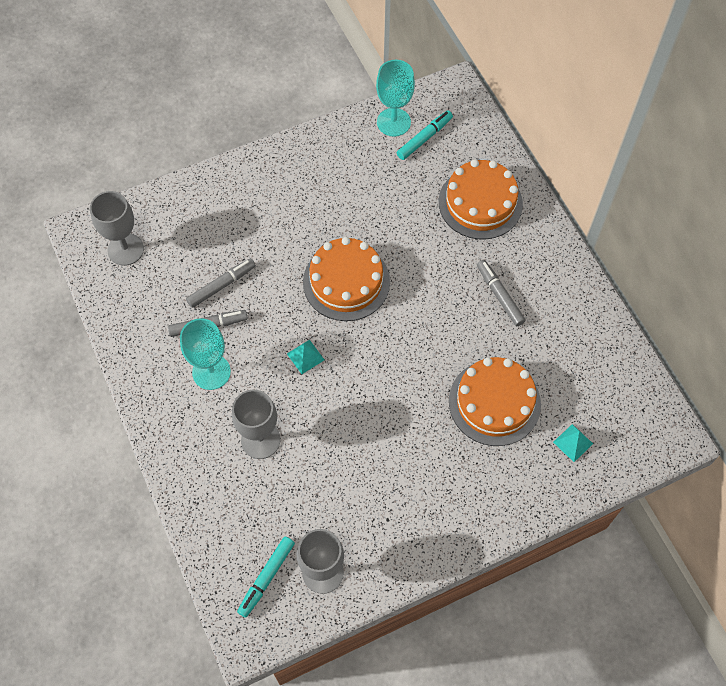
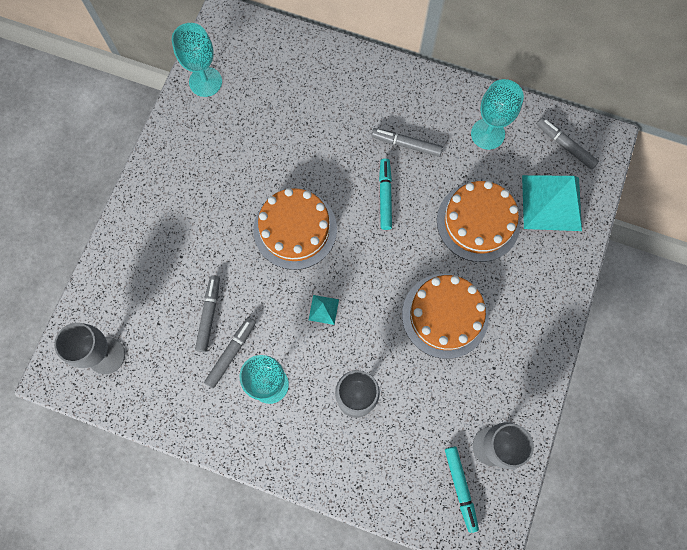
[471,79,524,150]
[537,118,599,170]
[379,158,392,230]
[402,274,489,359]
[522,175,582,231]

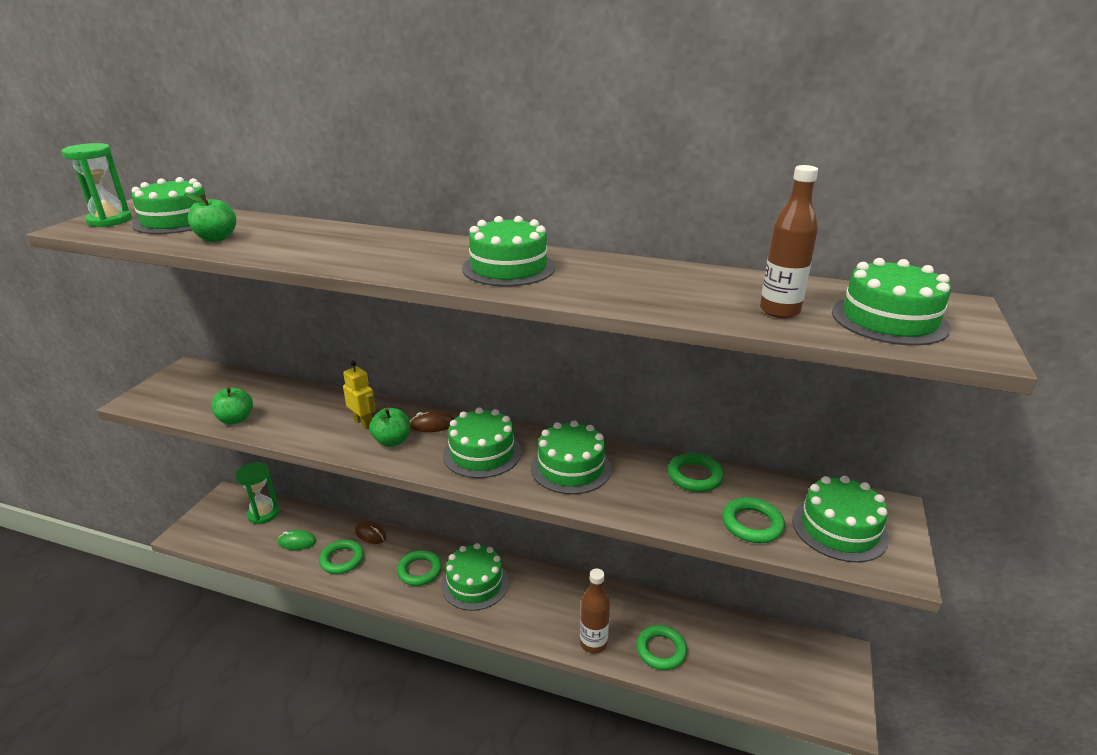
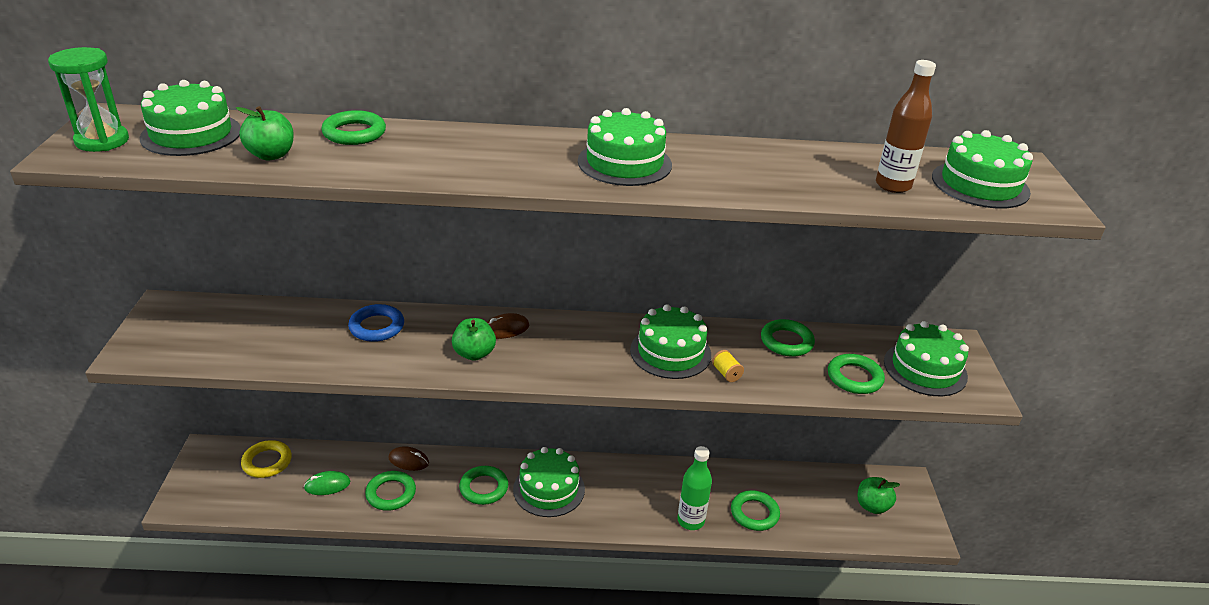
[343,361,376,429] (first image)
[443,407,521,478] (first image)
[321,110,386,145]
[348,304,404,342]
[712,350,744,382]
[857,477,900,514]
[241,440,292,478]
[678,446,712,530]

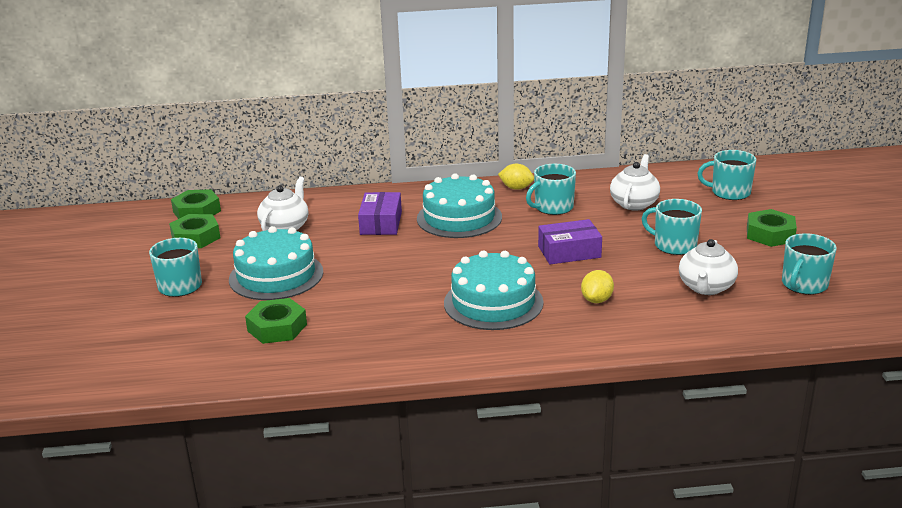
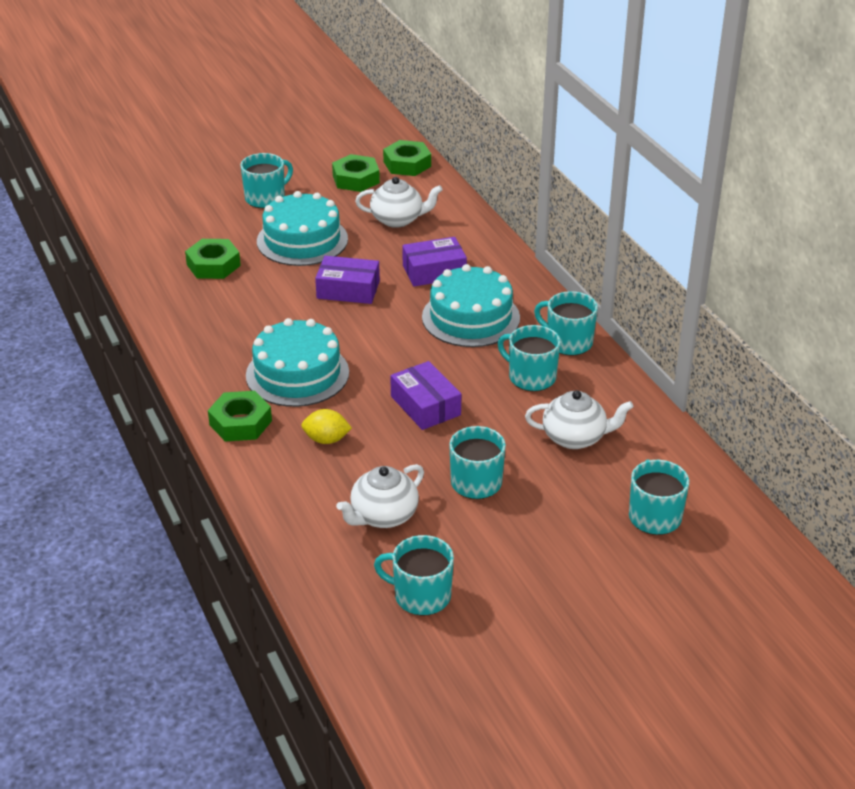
[315,256,380,304]
[208,391,272,442]
[534,291,598,356]
[336,464,424,528]

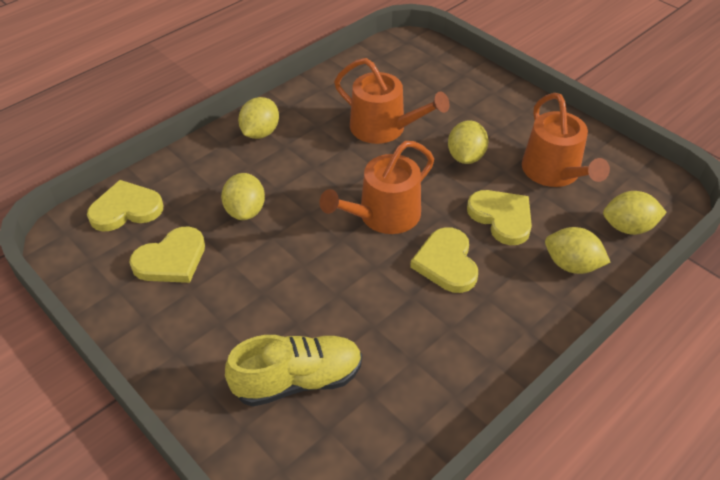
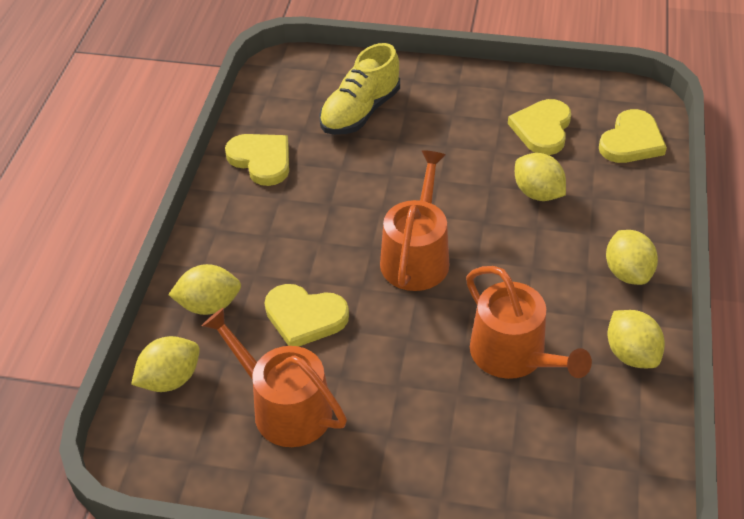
[225,134,289,186]
[607,310,665,368]
[466,266,592,379]

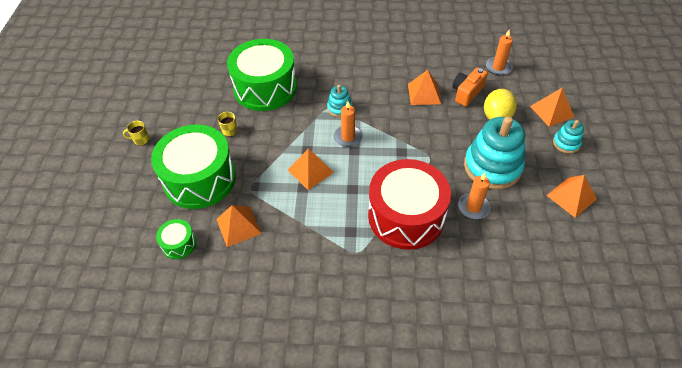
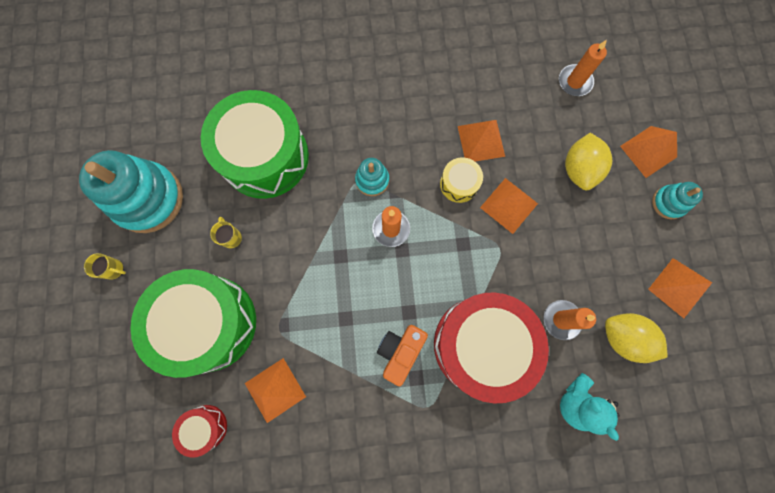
[440,157,483,203]
[560,373,620,441]
[605,313,668,363]
[480,178,538,234]
[377,325,428,387]
[79,150,183,233]
[172,405,227,458]
[84,253,126,280]

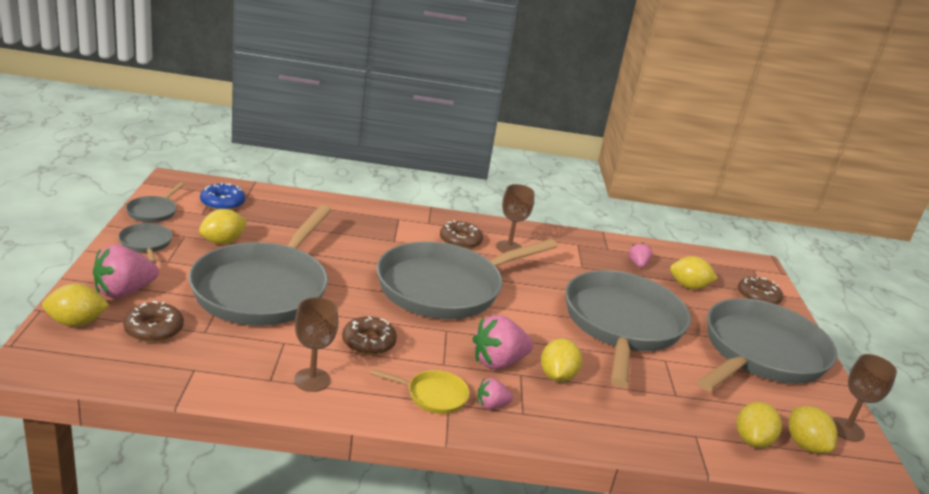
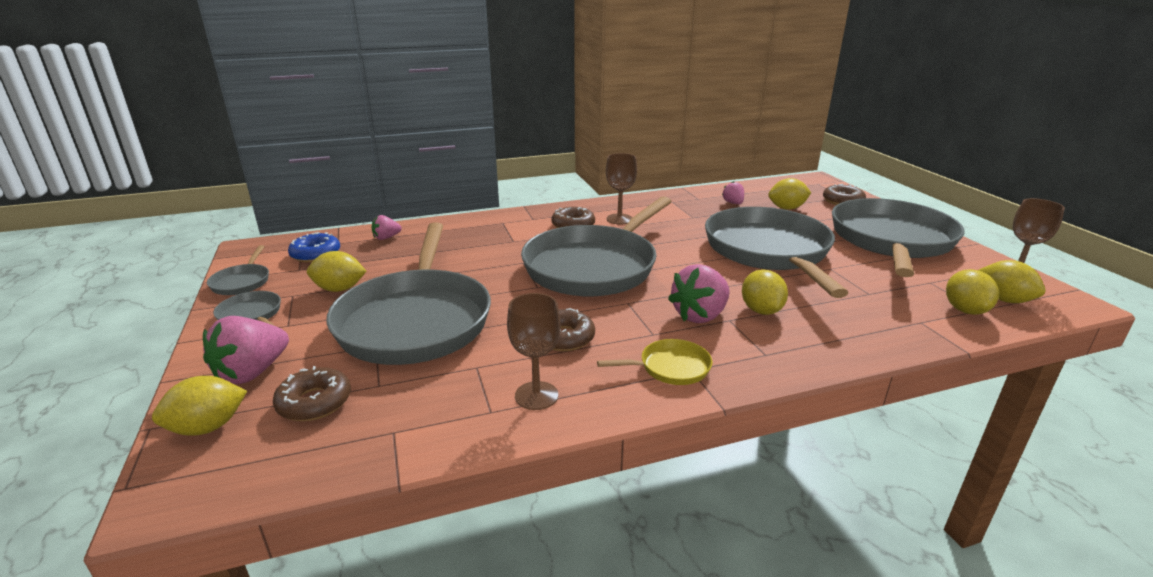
[372,215,402,240]
[307,251,366,292]

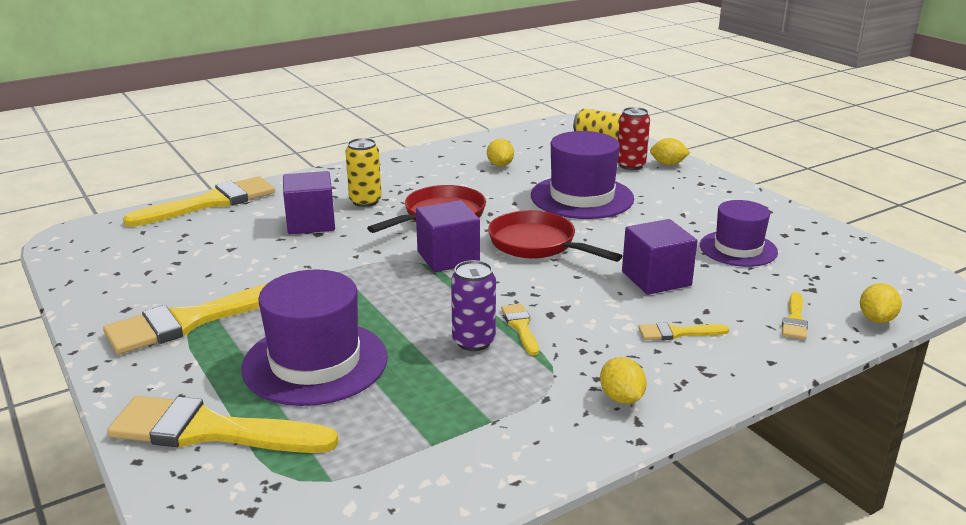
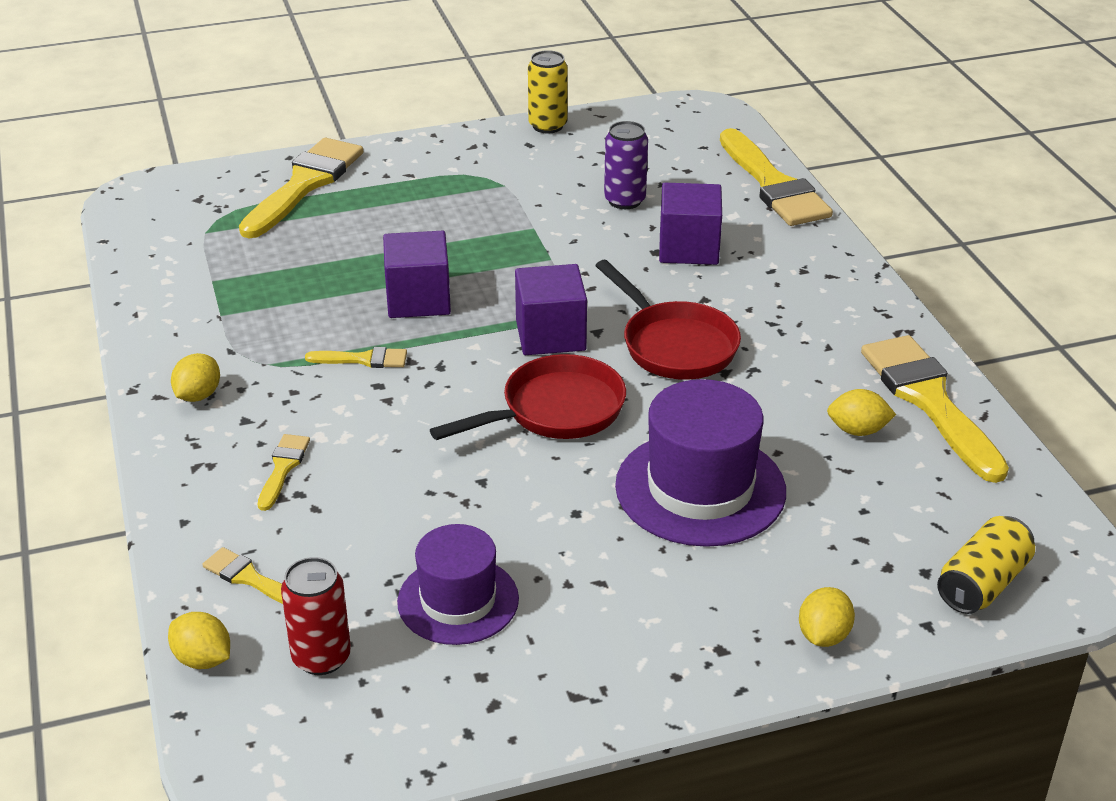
[241,269,388,406] (first image)
[861,335,1009,483]
[528,50,568,133]
[604,121,648,209]
[281,557,351,675]
[383,231,451,318]
[171,353,220,402]

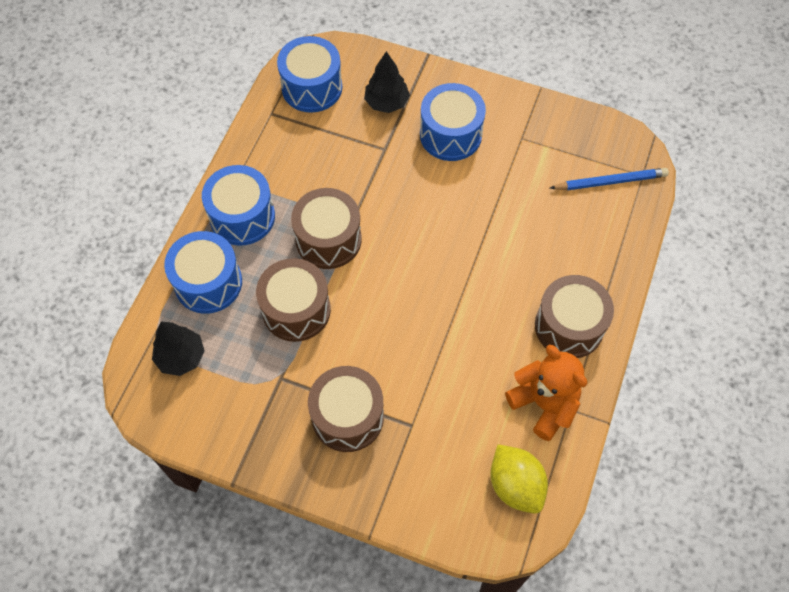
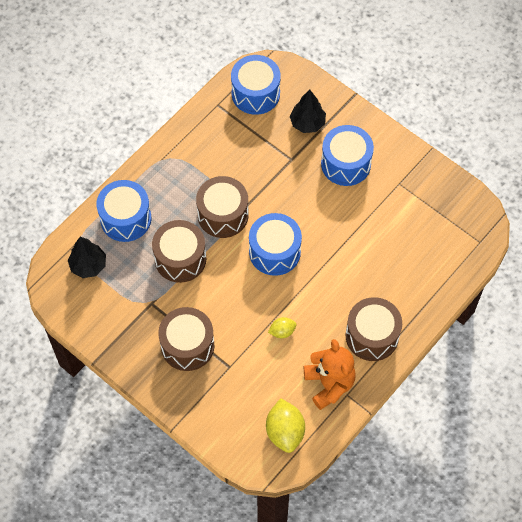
[550,168,669,190] (first image)
[268,317,297,338]
[249,213,302,276]

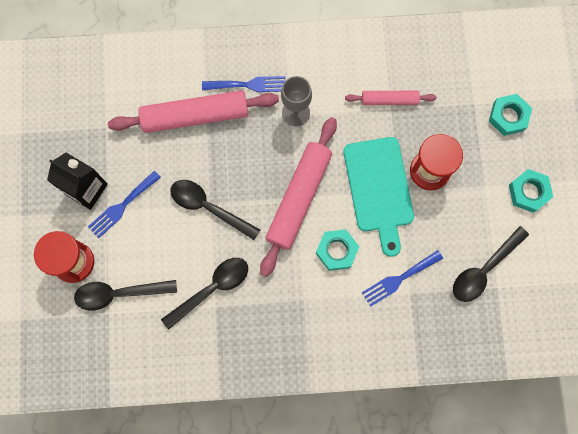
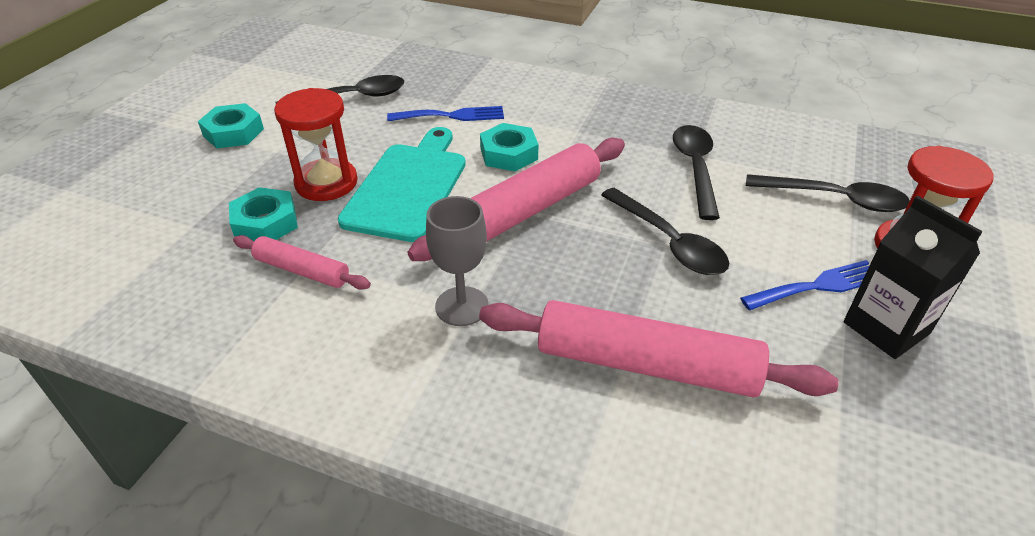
[202,76,286,92] (first image)
[229,187,298,241]
[673,125,720,220]

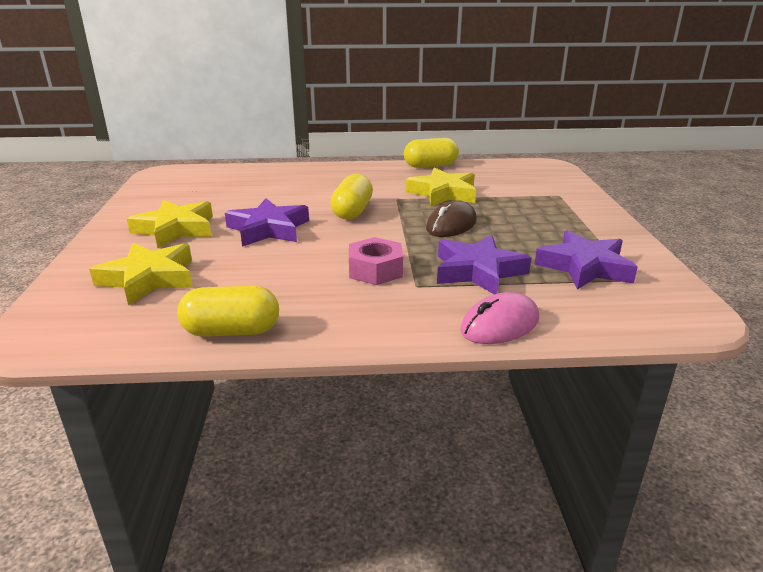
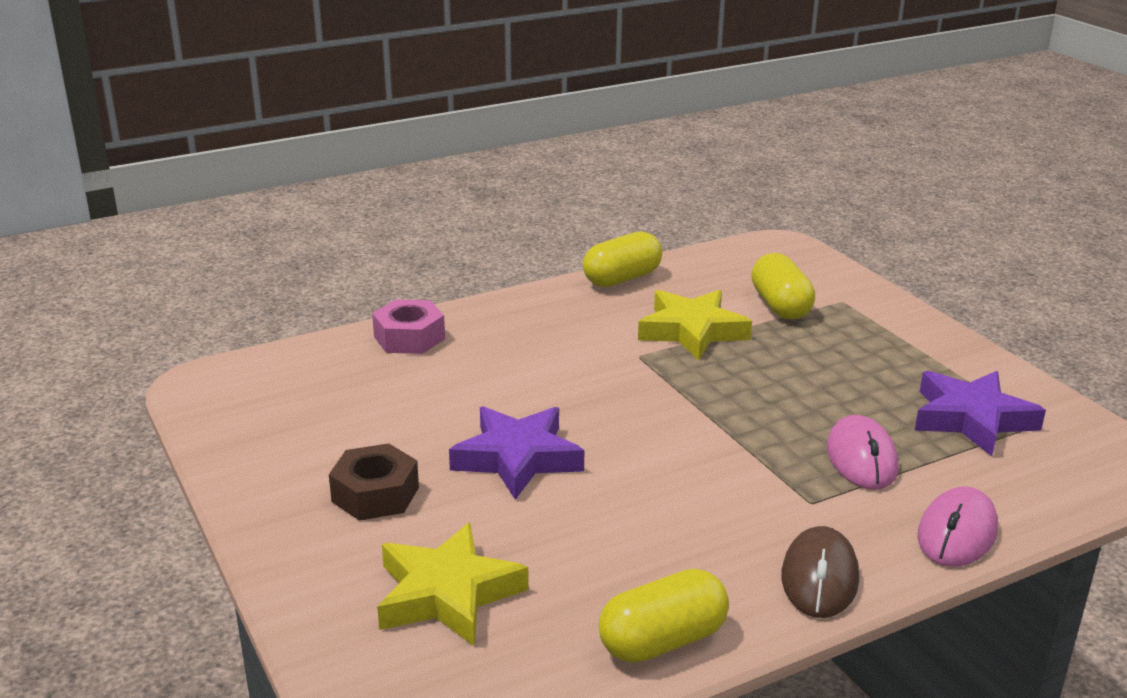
[751,253,815,319]
[372,299,445,354]
[782,526,859,618]
[329,443,419,521]
[827,415,898,490]

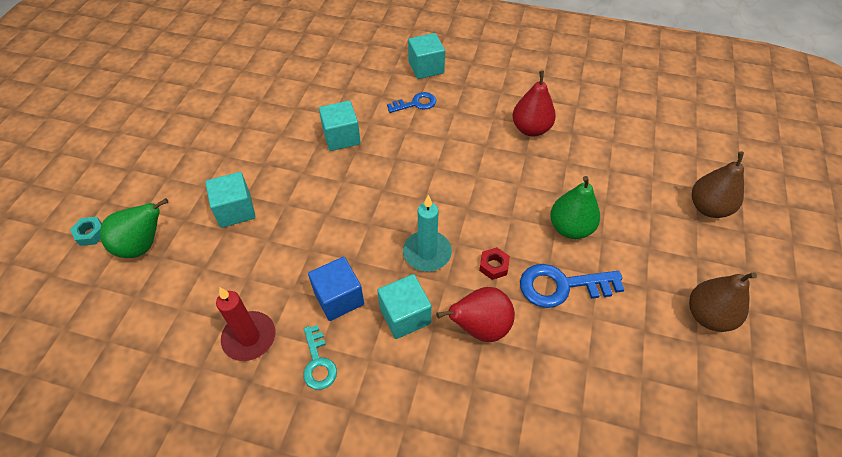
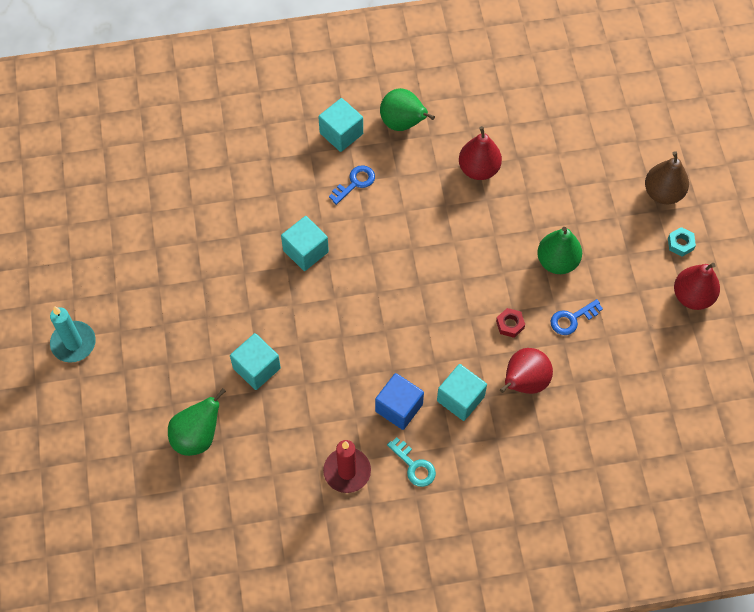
[380,88,435,131]
[668,227,696,257]
[50,306,96,363]
[674,263,720,310]
[550,299,603,335]

